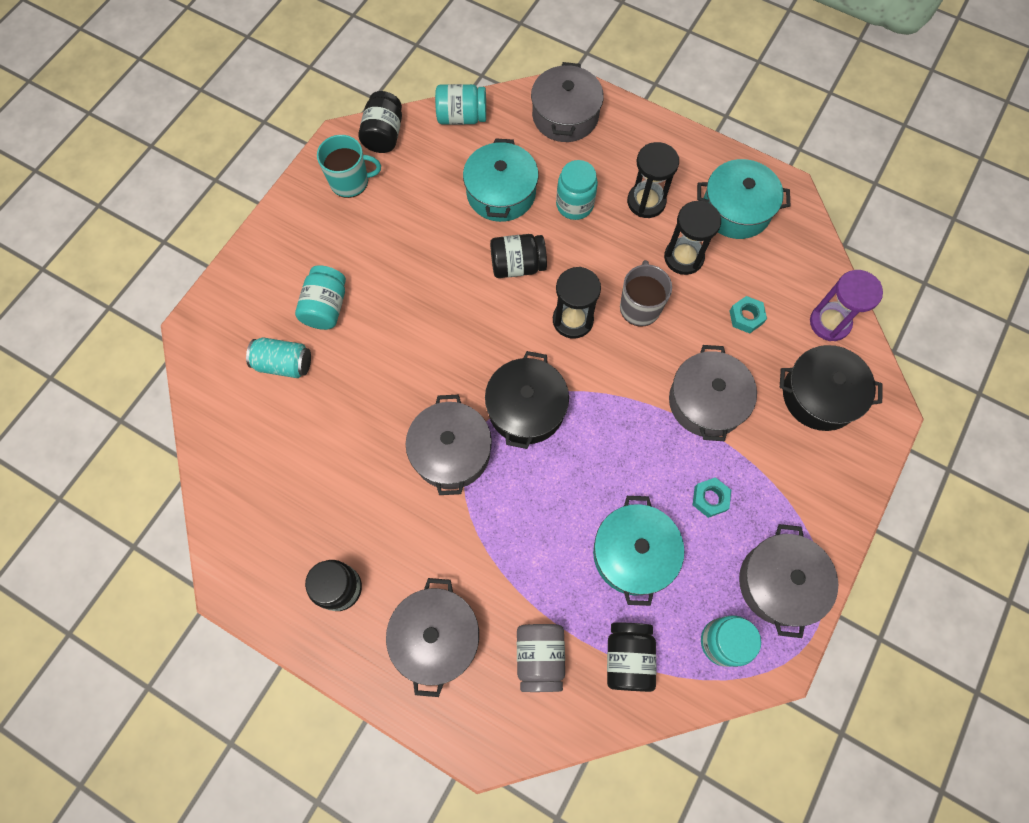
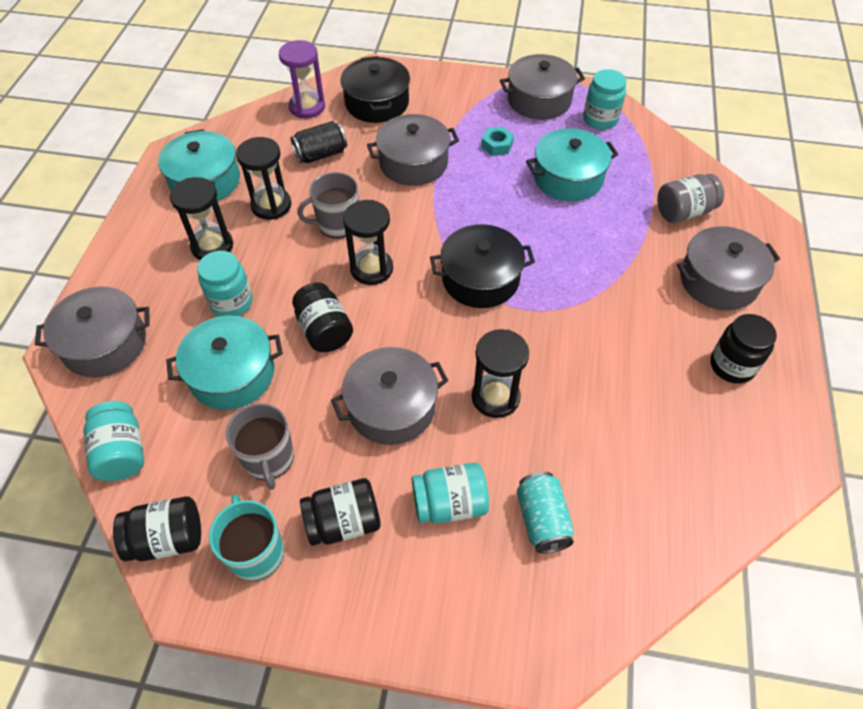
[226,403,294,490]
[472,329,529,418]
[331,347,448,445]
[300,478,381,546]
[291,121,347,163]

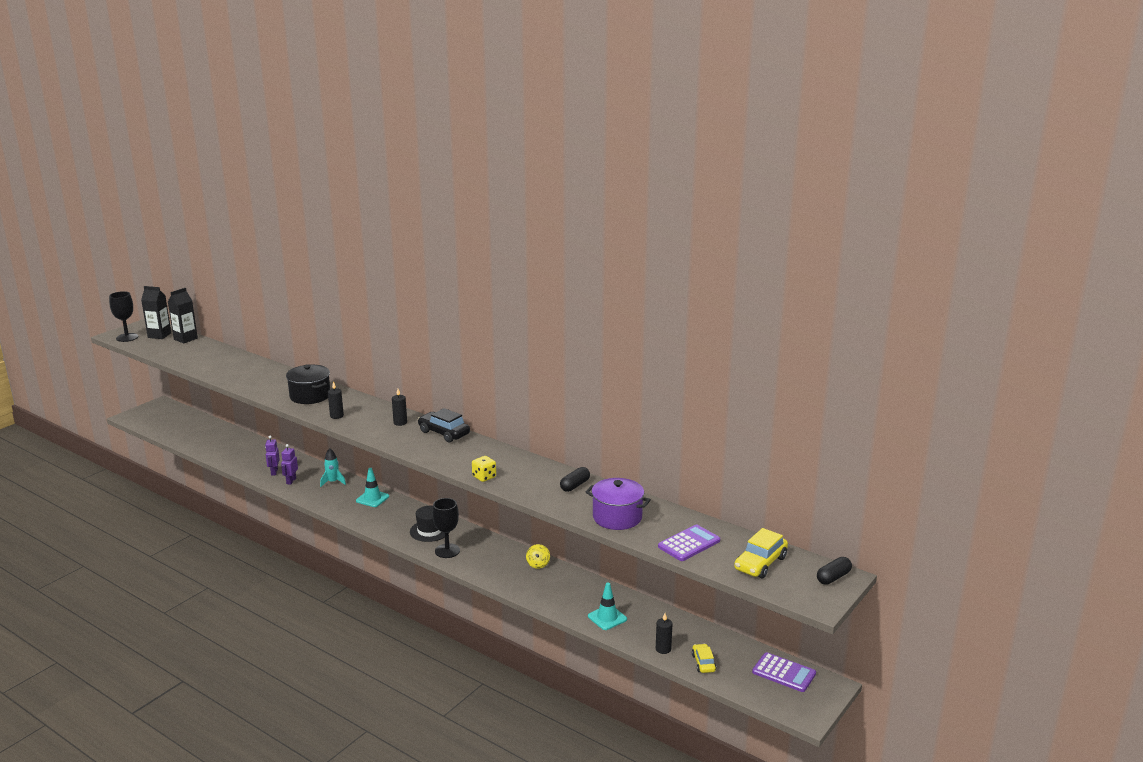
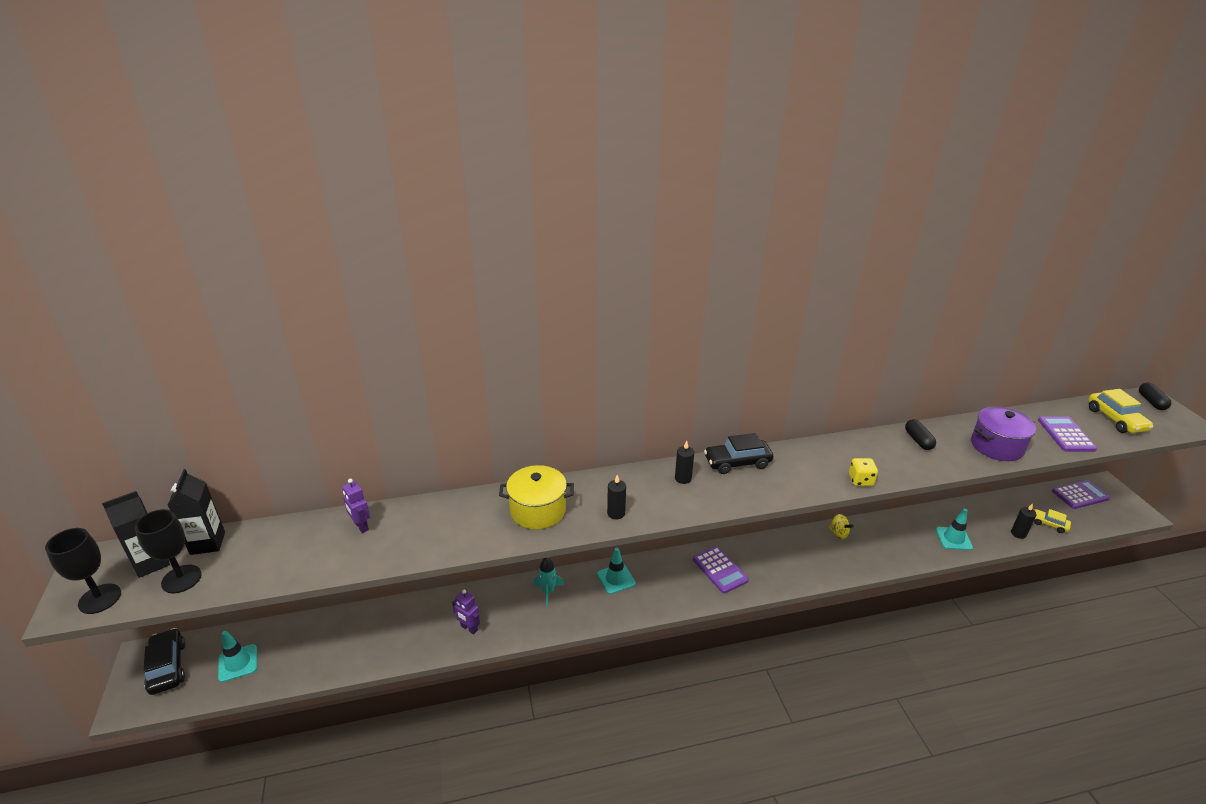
[144,628,185,695]
[218,631,257,682]
[342,479,370,533]
[135,509,202,593]
[693,546,749,594]
[499,465,574,530]

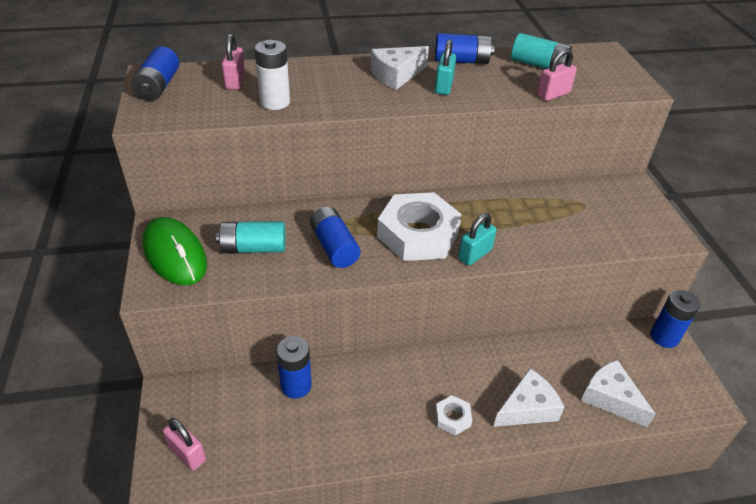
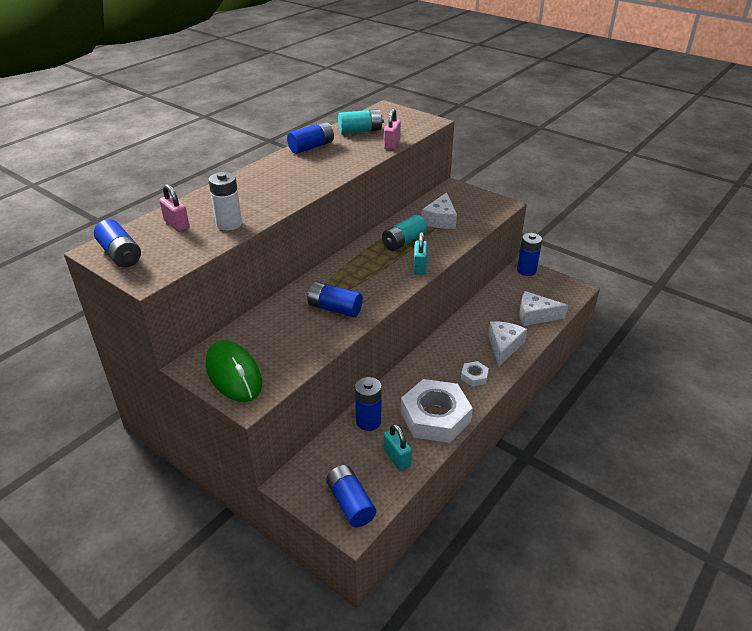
[382,215,427,251]
[422,192,457,229]
[401,379,473,443]
[383,424,412,471]
[326,465,376,527]
[206,340,262,402]

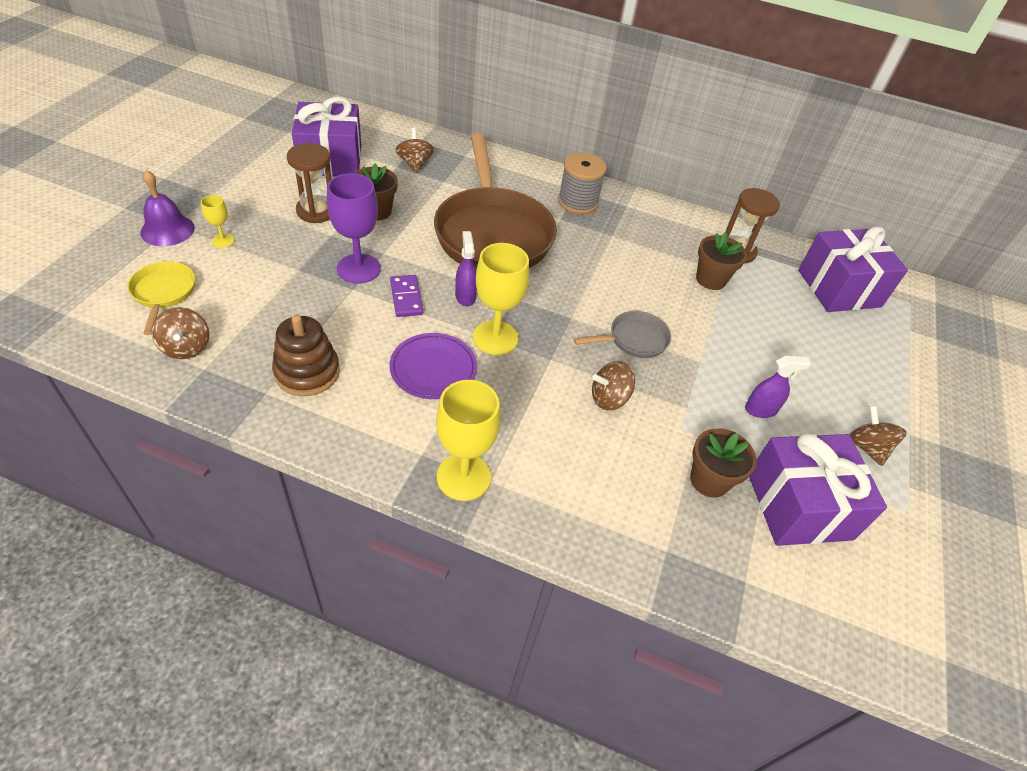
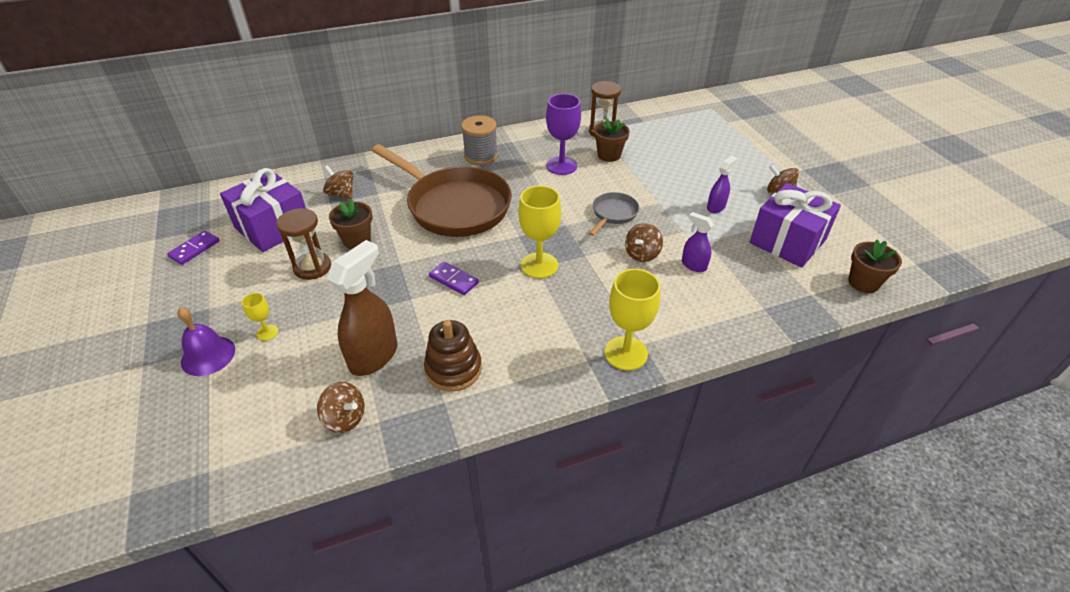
[127,261,195,335] (first image)
[389,333,477,399] (first image)
[798,227,908,312] (first image)
[167,230,219,265]
[327,240,398,376]
[546,94,581,175]
[682,212,714,272]
[848,239,902,293]

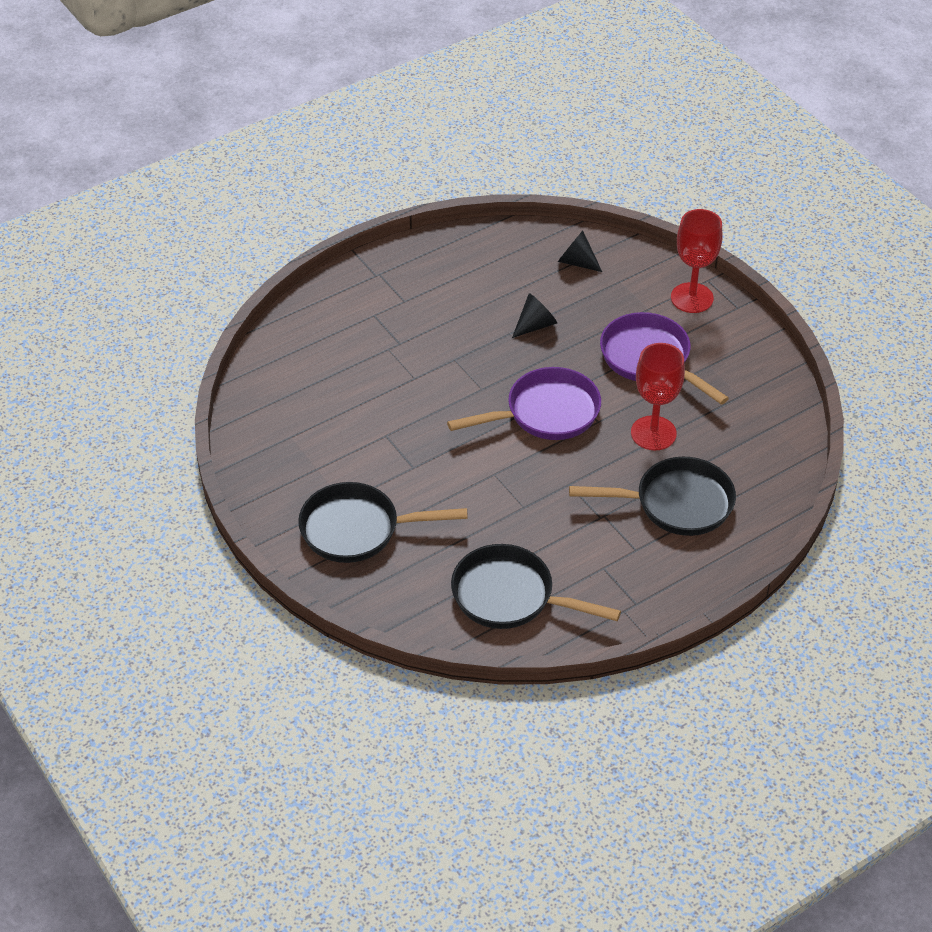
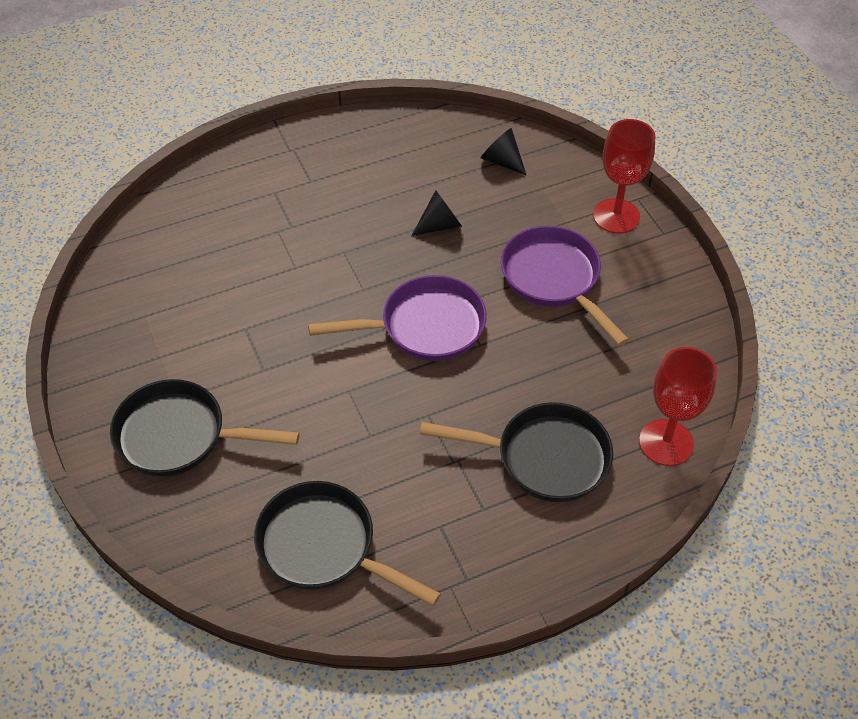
[639,347,717,466]

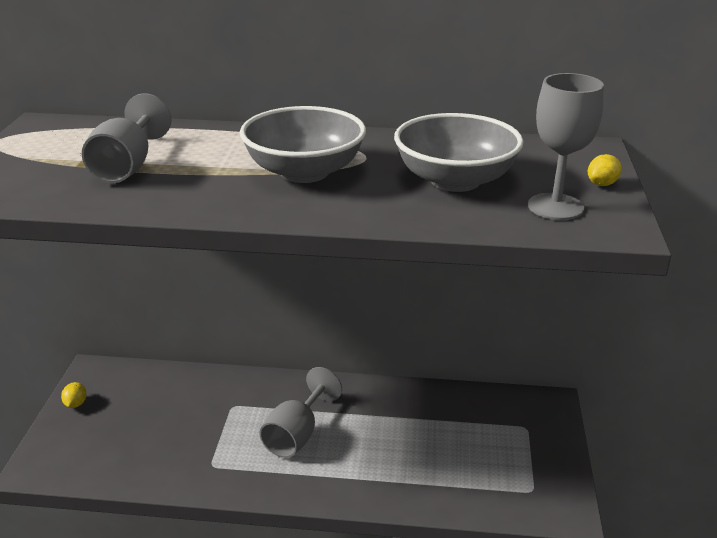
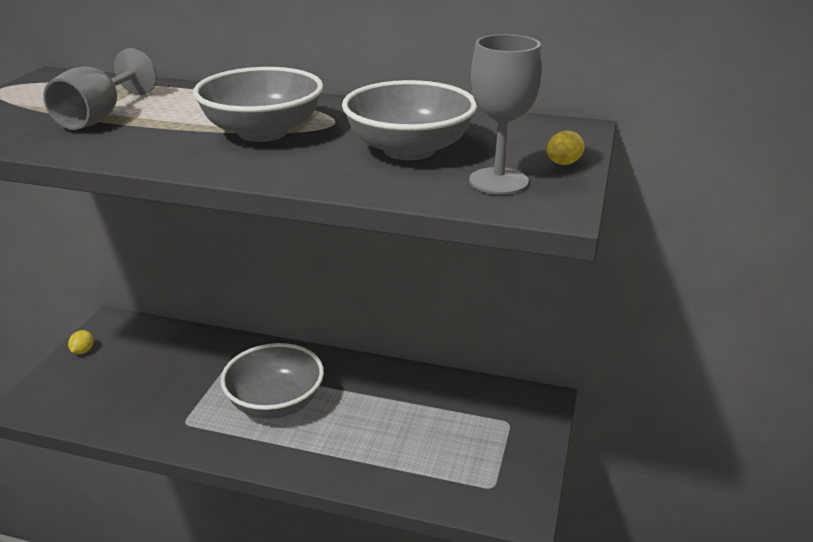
[221,343,324,419]

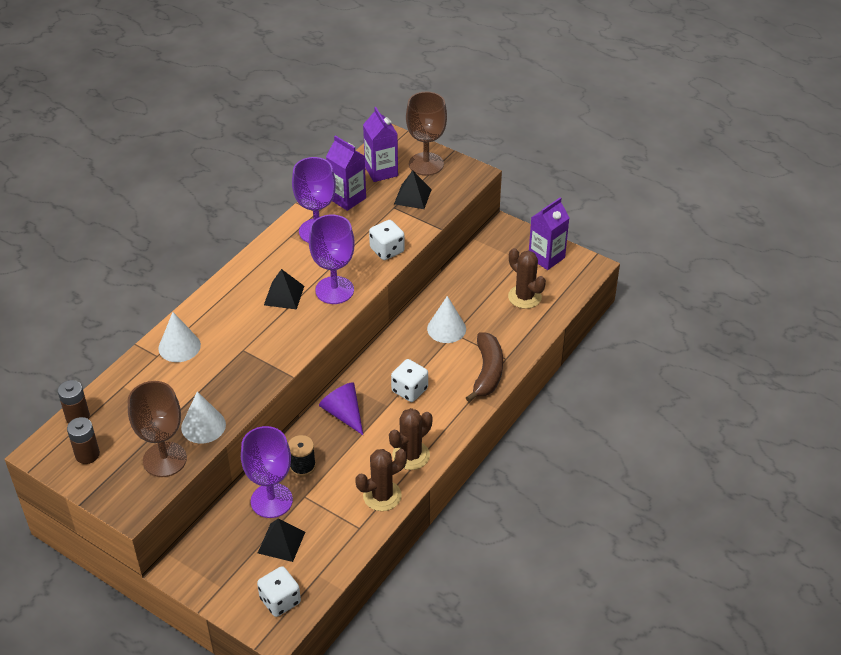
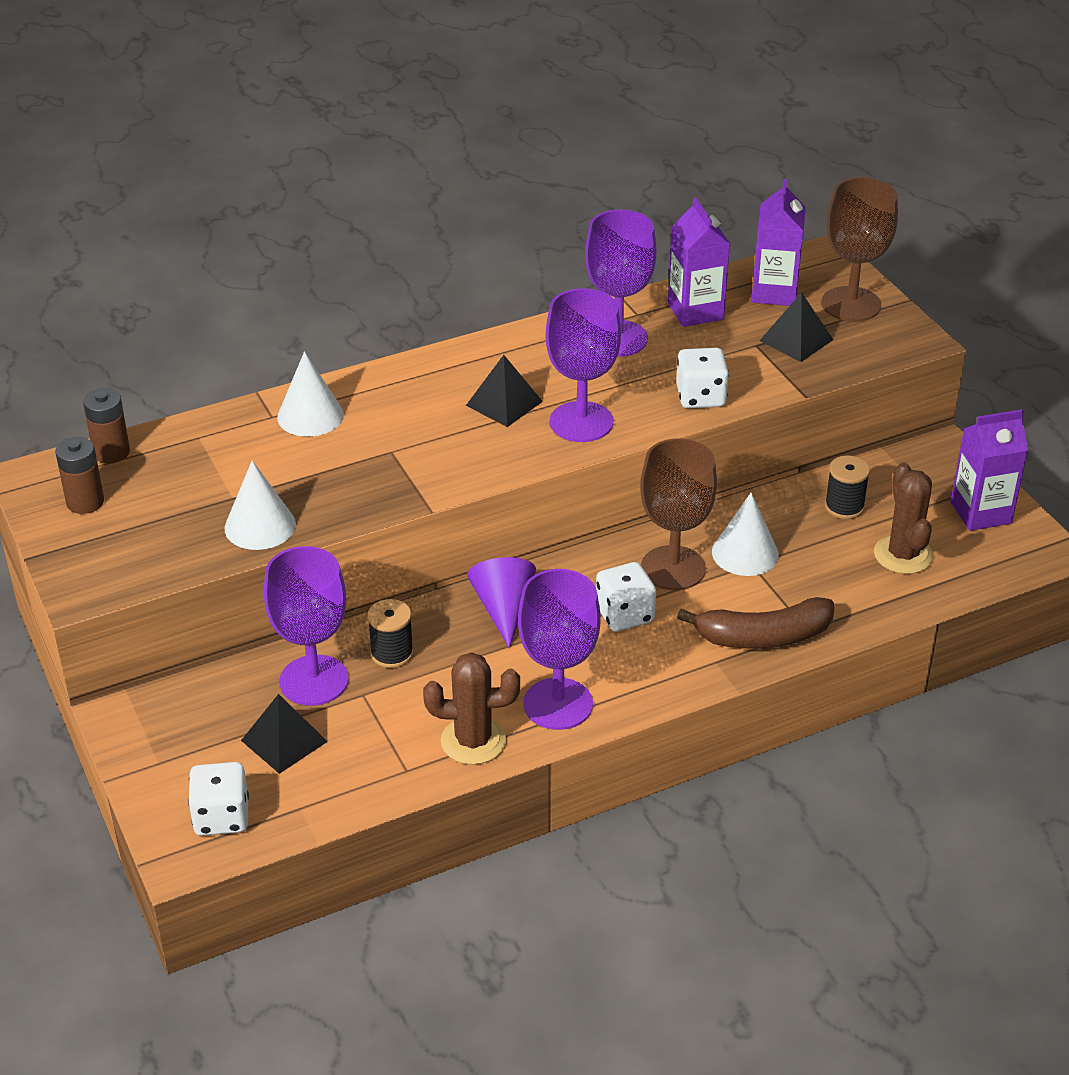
[825,455,870,519]
[640,438,717,590]
[518,569,601,730]
[677,597,834,649]

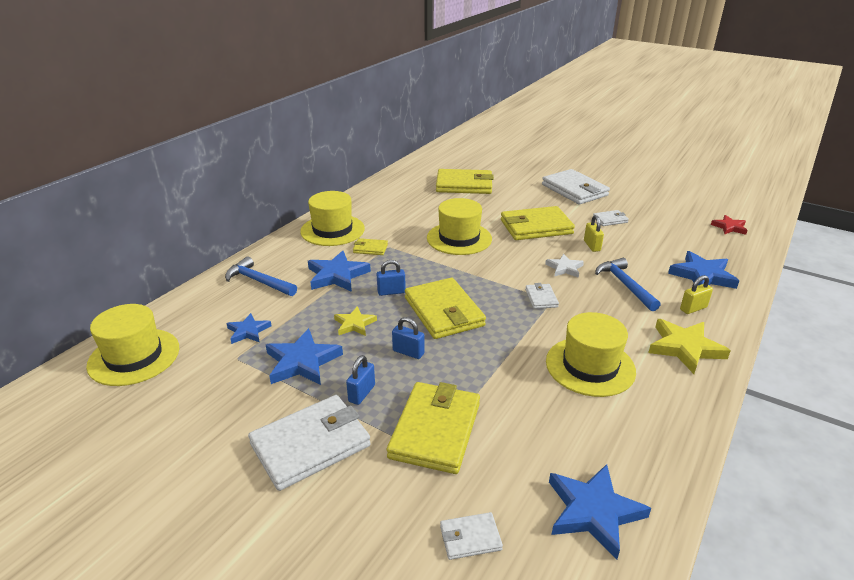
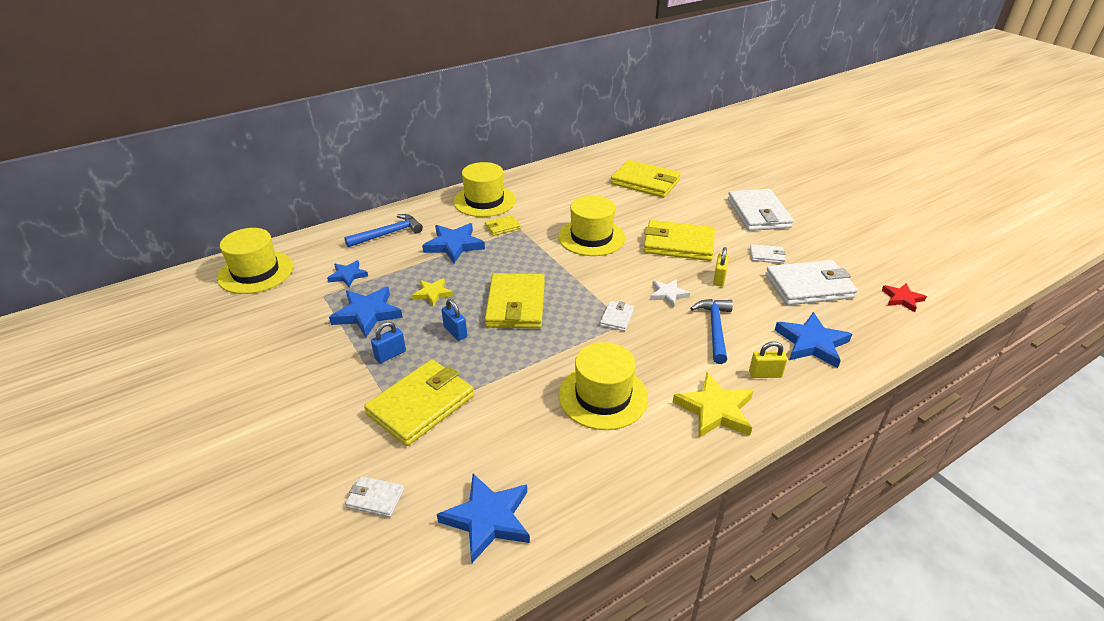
[377,260,406,296] (first image)
[765,260,858,305]
[344,214,423,247]
[485,215,521,236]

